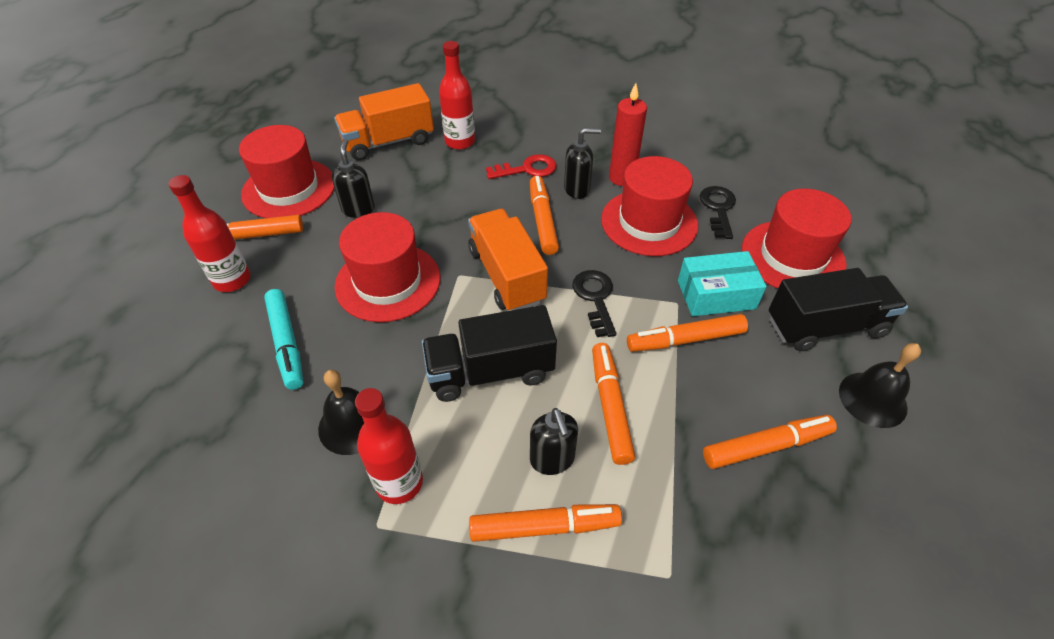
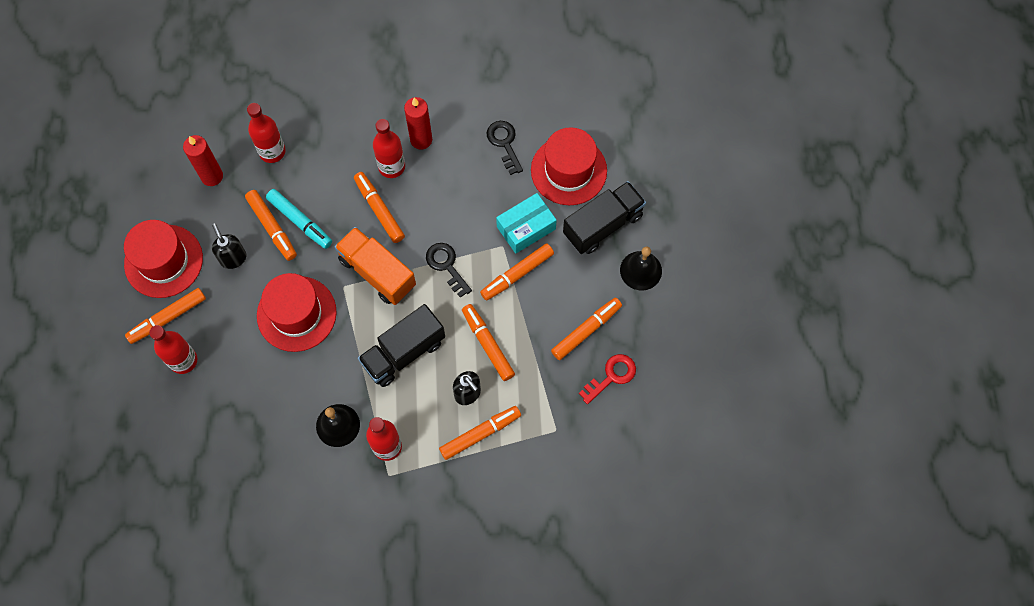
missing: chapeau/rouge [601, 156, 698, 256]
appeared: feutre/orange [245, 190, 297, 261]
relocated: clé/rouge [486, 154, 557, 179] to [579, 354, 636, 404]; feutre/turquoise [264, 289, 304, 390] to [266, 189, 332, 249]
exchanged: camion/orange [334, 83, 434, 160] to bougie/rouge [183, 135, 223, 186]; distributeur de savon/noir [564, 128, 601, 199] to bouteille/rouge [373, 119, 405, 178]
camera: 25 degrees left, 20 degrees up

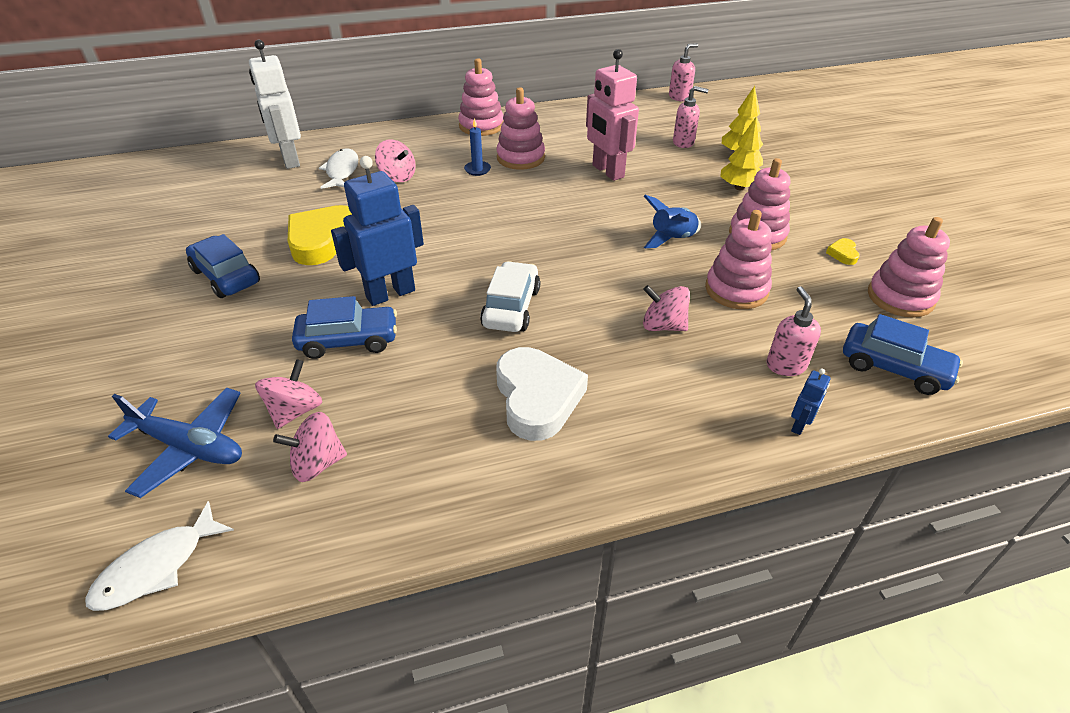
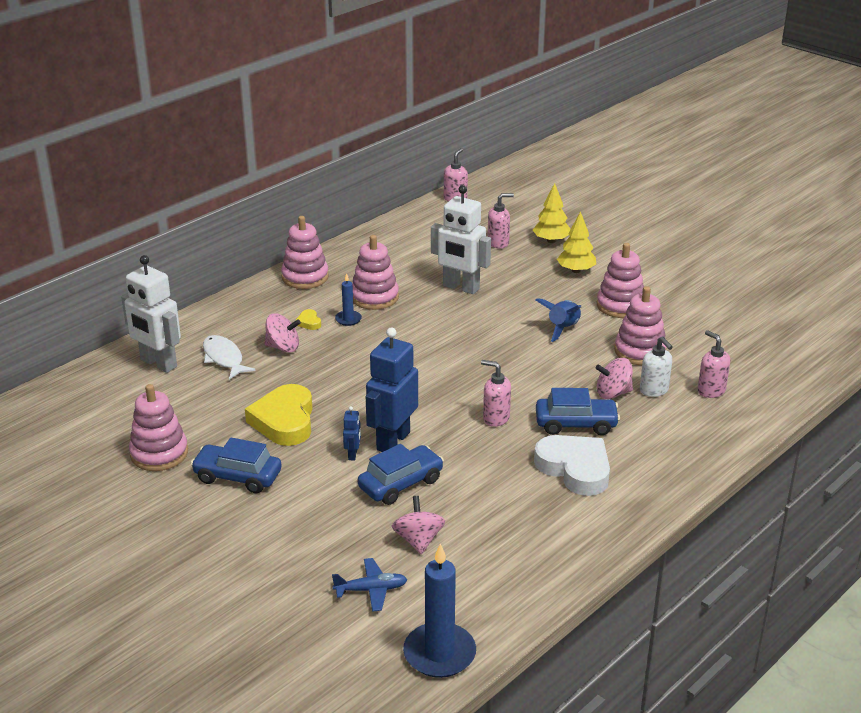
missing: toupie/rose [273, 412, 347, 482]
appeared: distributeur de savon/blanc [640, 337, 673, 397]
relocated: jouet à empiler/rose [868, 217, 950, 318] to [129, 384, 188, 471]; cœur/jaune [826, 238, 860, 265] to [295, 309, 321, 330]; voiture/bleu [843, 314, 963, 395] to [536, 388, 620, 435]; robot/bleu [791, 369, 831, 435] to [343, 406, 361, 461]
exchanged: voiture/blanc [480, 261, 540, 332] to distributeur de savon/rose [481, 360, 511, 427]; poisson/blanc [85, 501, 234, 611] to bougie/bleu [403, 543, 476, 678]
colour: robot/rose [586, 49, 639, 181] to robot/blanc [431, 185, 491, 294]
size: avion/bleu [108, 387, 242, 498] = [332, 558, 408, 612] x0.64
camera: 30 degrees left, 10 degrees down

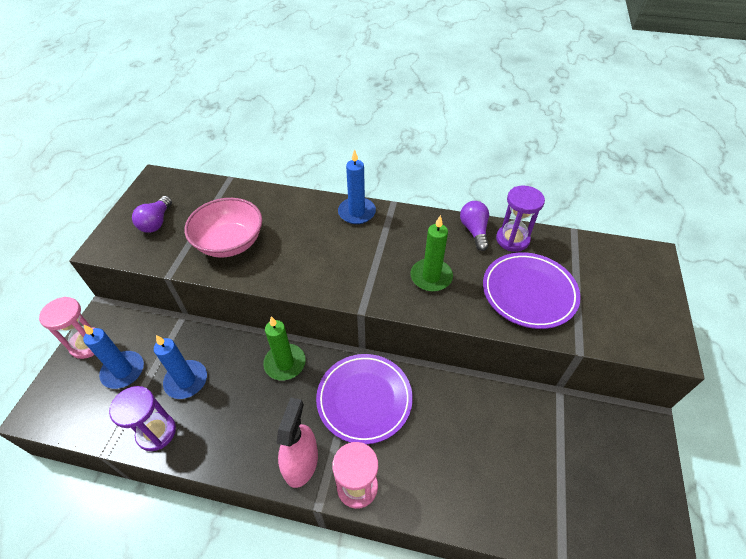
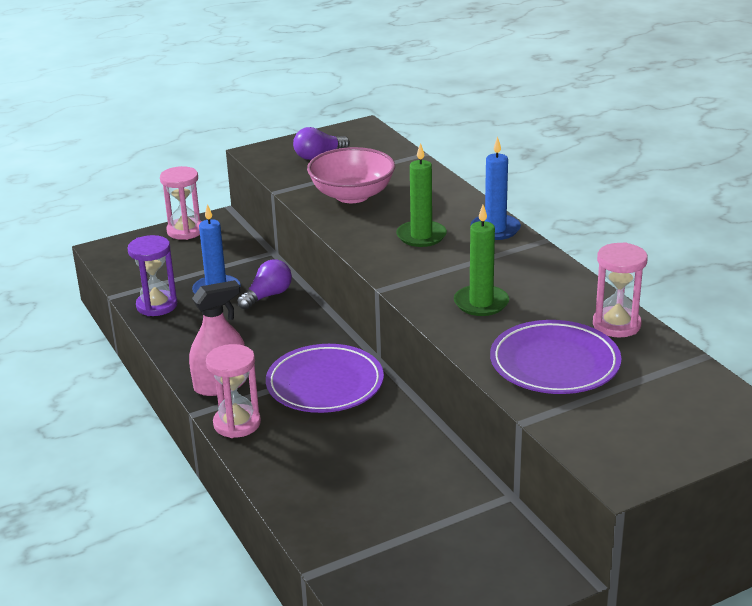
missing: bougie/bleu [83, 325, 144, 389]
relocated: ampoule/violet [460, 201, 489, 251] to [237, 260, 292, 310]; bougie/vert [263, 316, 306, 381] to [396, 143, 447, 247]
colour: sablier/violet [496, 186, 545, 252] to sablier/rose [593, 242, 648, 337]
camera: 50 degrees right, 20 degrees down

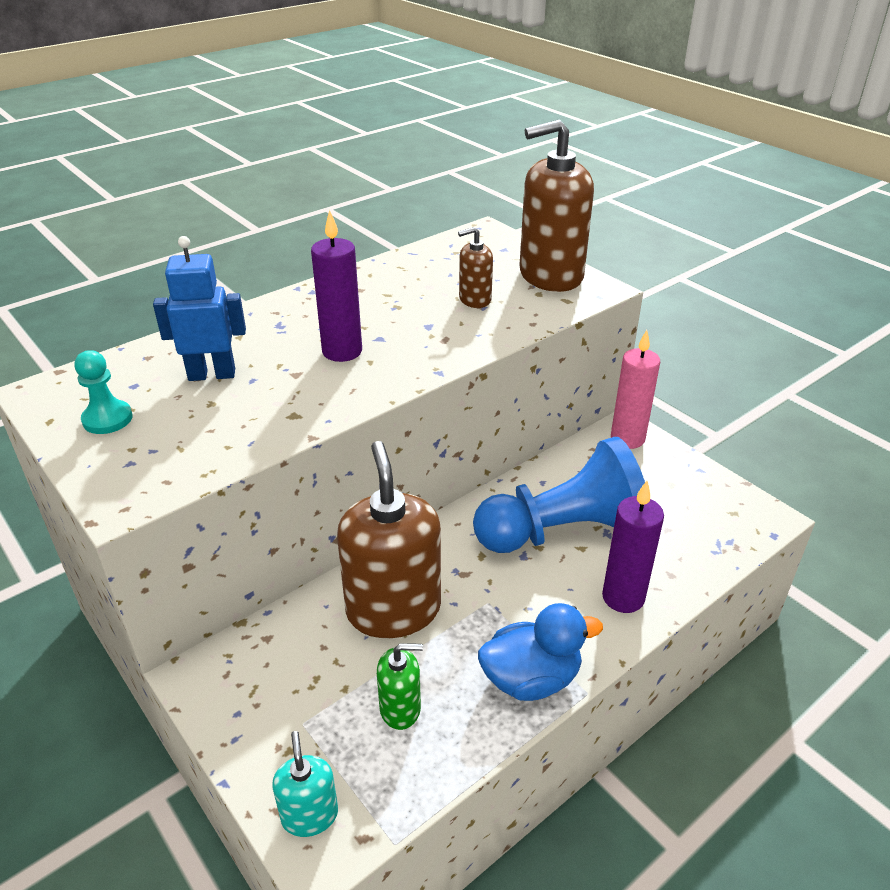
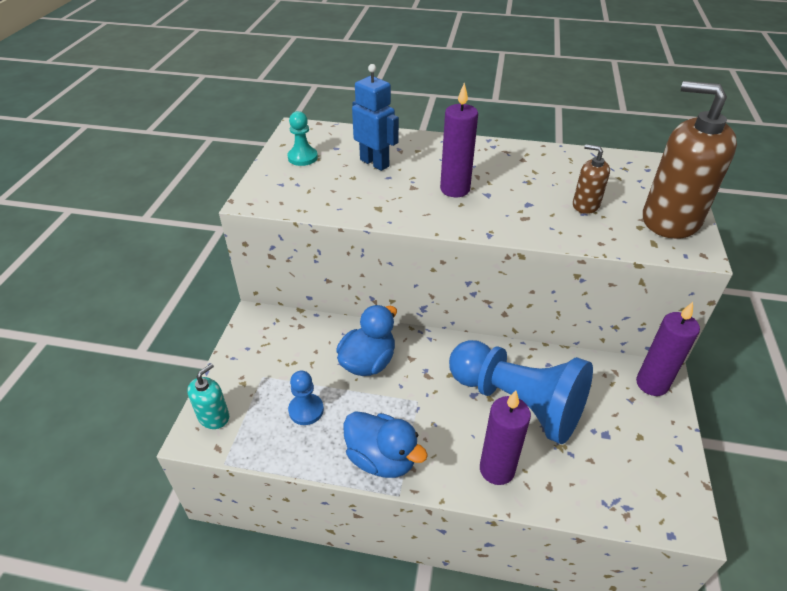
exchanged: distributeur de savon/marron [337, 441, 441, 638] to canard/bleu [336, 305, 397, 376]; distributeur de savon/vert [377, 643, 423, 730] to pion/bleu [288, 371, 324, 425]
colour: bougie/rose [611, 330, 660, 449] to bougie/violet [636, 302, 700, 396]
camera: 50 degrees right, 5 degrees up

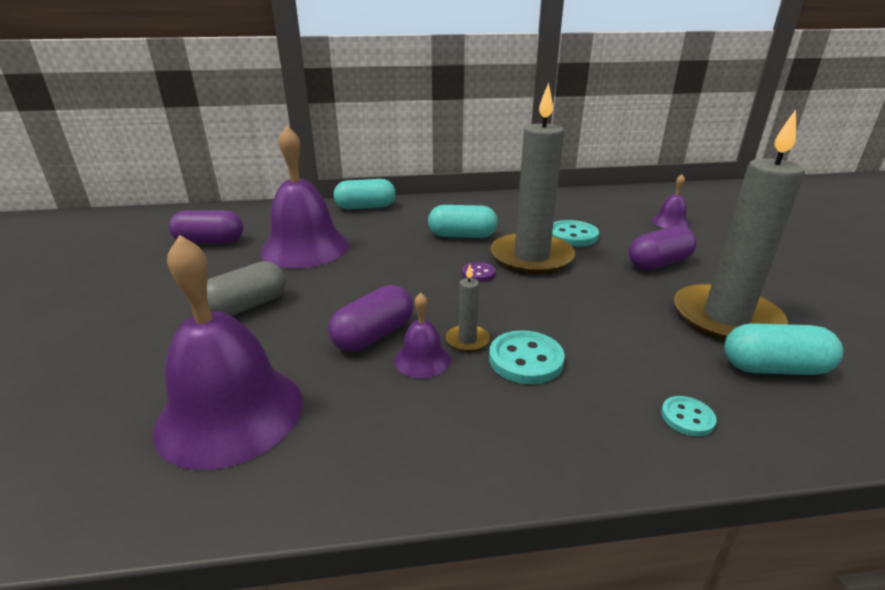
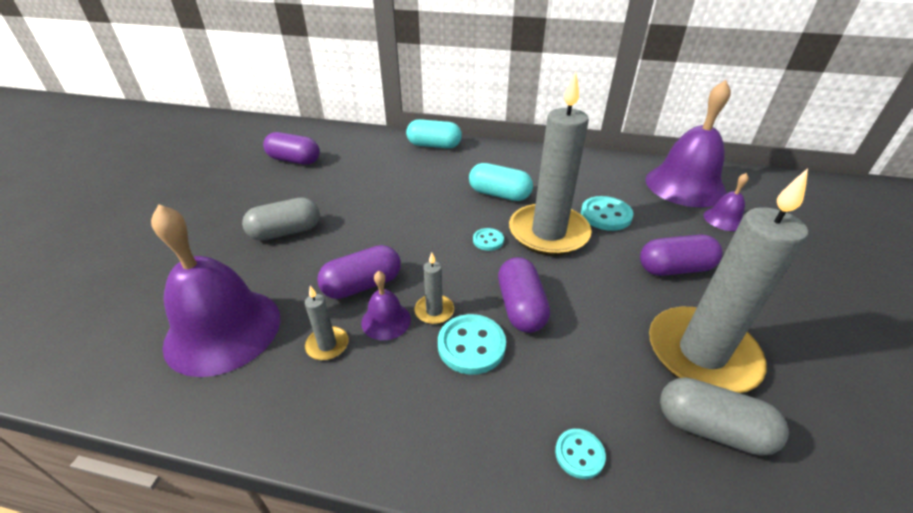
appeared: gélule/violet [498, 257, 550, 333]; bougie/gris [305, 286, 349, 360]
relocated: cloche/violet [260, 126, 349, 268] to [645, 80, 731, 207]
colour: bouton/violet [462, 262, 495, 282] to bouton/turquoise [473, 228, 504, 251]; gélule/turquoise [724, 323, 843, 375] to gélule/gris [660, 377, 789, 455]
camera: 20 degrees right, 10 degrees up

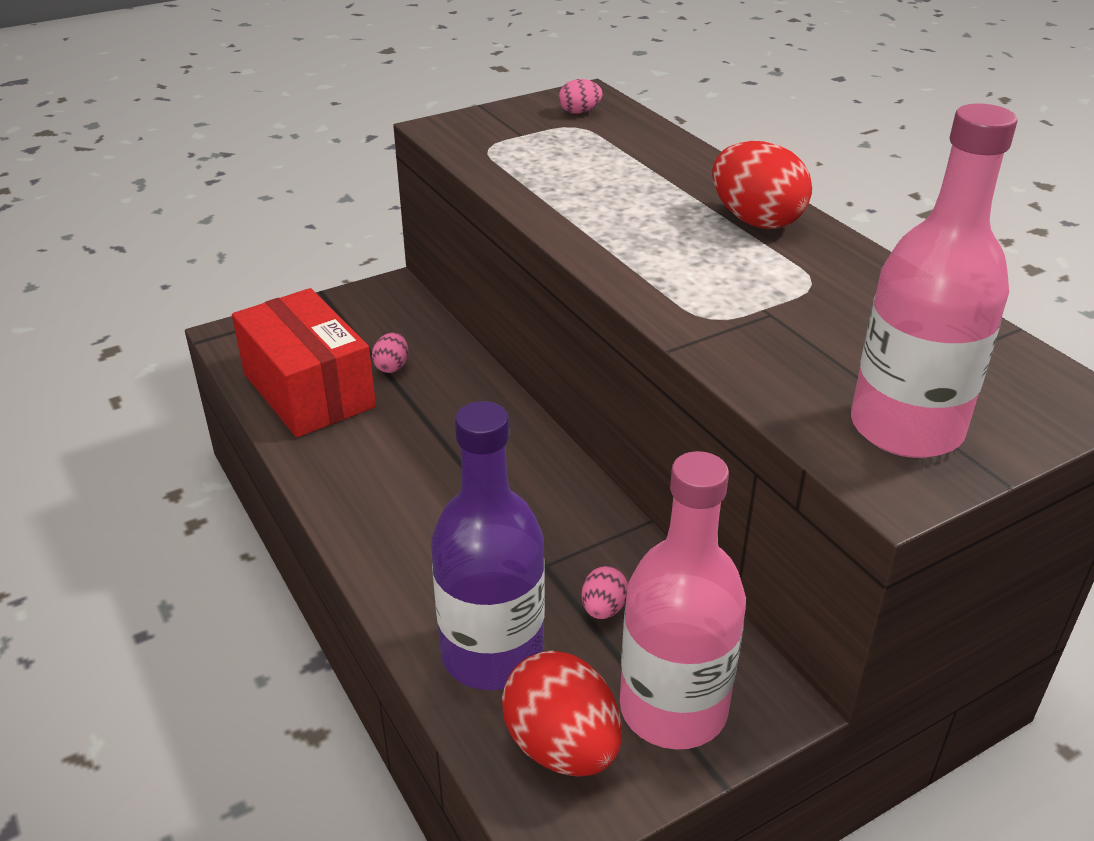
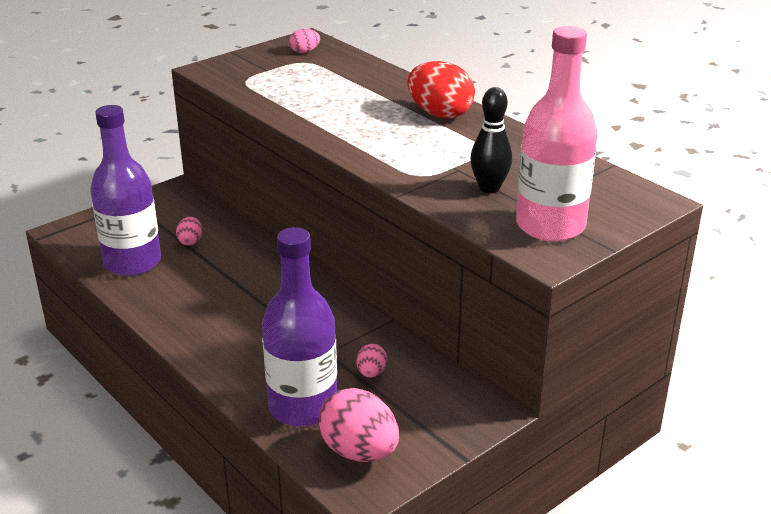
missing: bouteille/rose [620, 451, 746, 749]
appeared: quille/noir [470, 87, 512, 193]
exchanged: boîte/rouge [232, 288, 376, 437] to bouteille/violet [91, 105, 161, 276]
colour: œuf/rouge [502, 651, 622, 777] to œuf/rose [318, 388, 399, 462]
camera: 10 degrees left, 5 degrees down

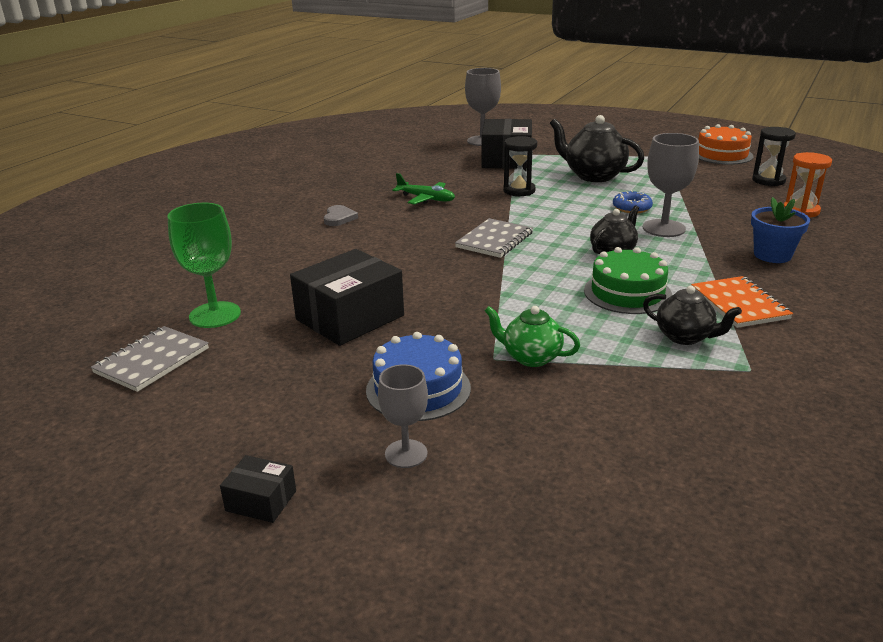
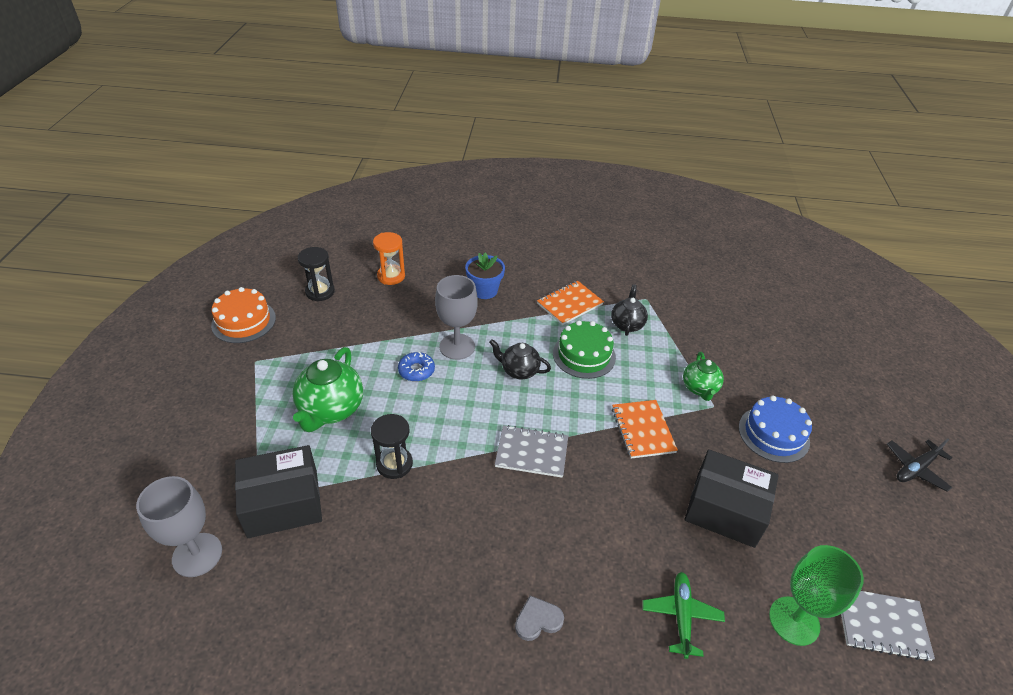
missing: verre à pied/gris [378, 364, 428, 468]
appeared: carnet/orange [612, 400, 678, 459]
relocated: avion/vert [392, 173, 455, 204] to [643, 572, 725, 659]
exchanged: boîte/noir [220, 455, 296, 523] to avion/noir [887, 439, 952, 492]
colour: théière/noir [550, 115, 644, 182] to théière/vert [292, 347, 363, 432]
camera: 115 degrees left, 15 degrees up

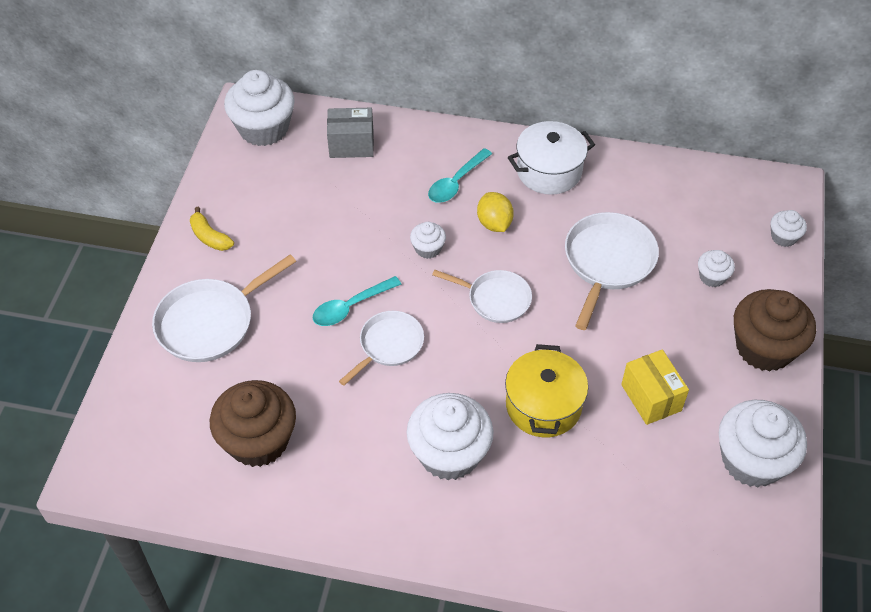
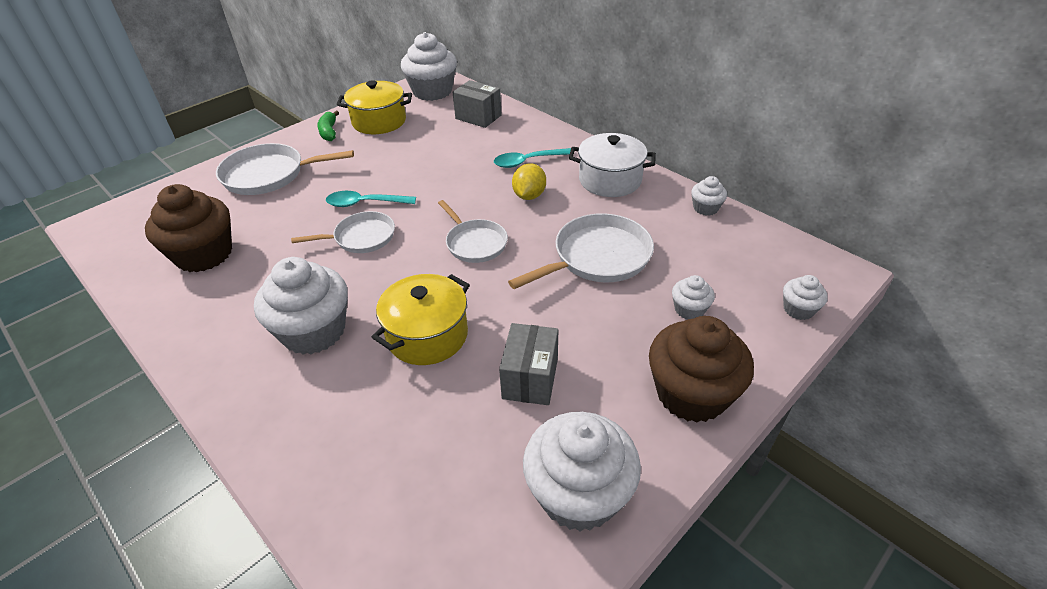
appeared: marmite/jaune [337, 80, 412, 134]
relocated: muffin/blanc [410, 222, 446, 259] to [691, 176, 727, 216]
colour: banane/jaune [190, 207, 234, 251] to banane/vert [317, 111, 339, 141]; boîte/jaune [621, 350, 689, 425] to boîte/gris [499, 323, 558, 405]
camera: 35 degrees right, 10 degrees down

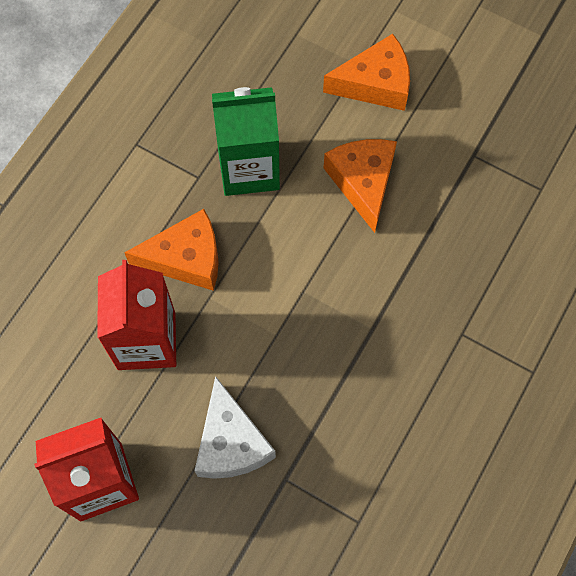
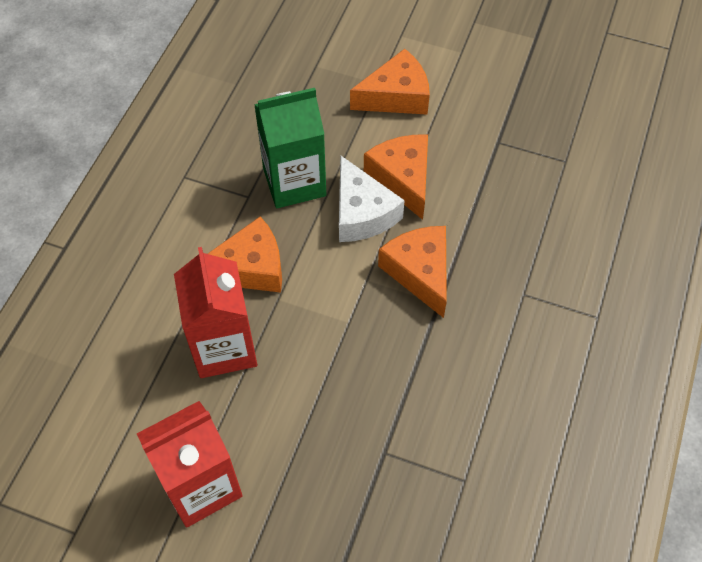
appeared: fromage/orange [378, 226, 447, 318]
relocated: fromage/blanc [195, 376, 276, 479] to [339, 155, 405, 242]
camera: 10 degrees left, 10 degrees down

